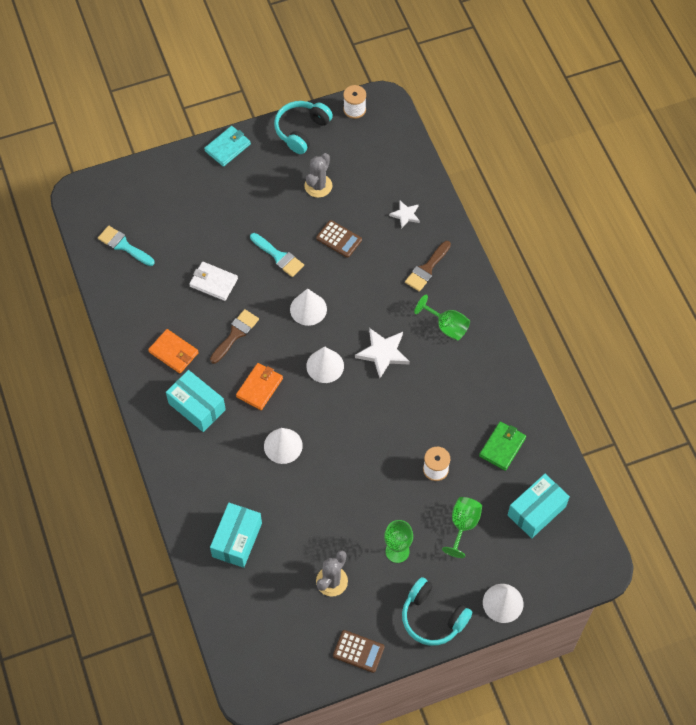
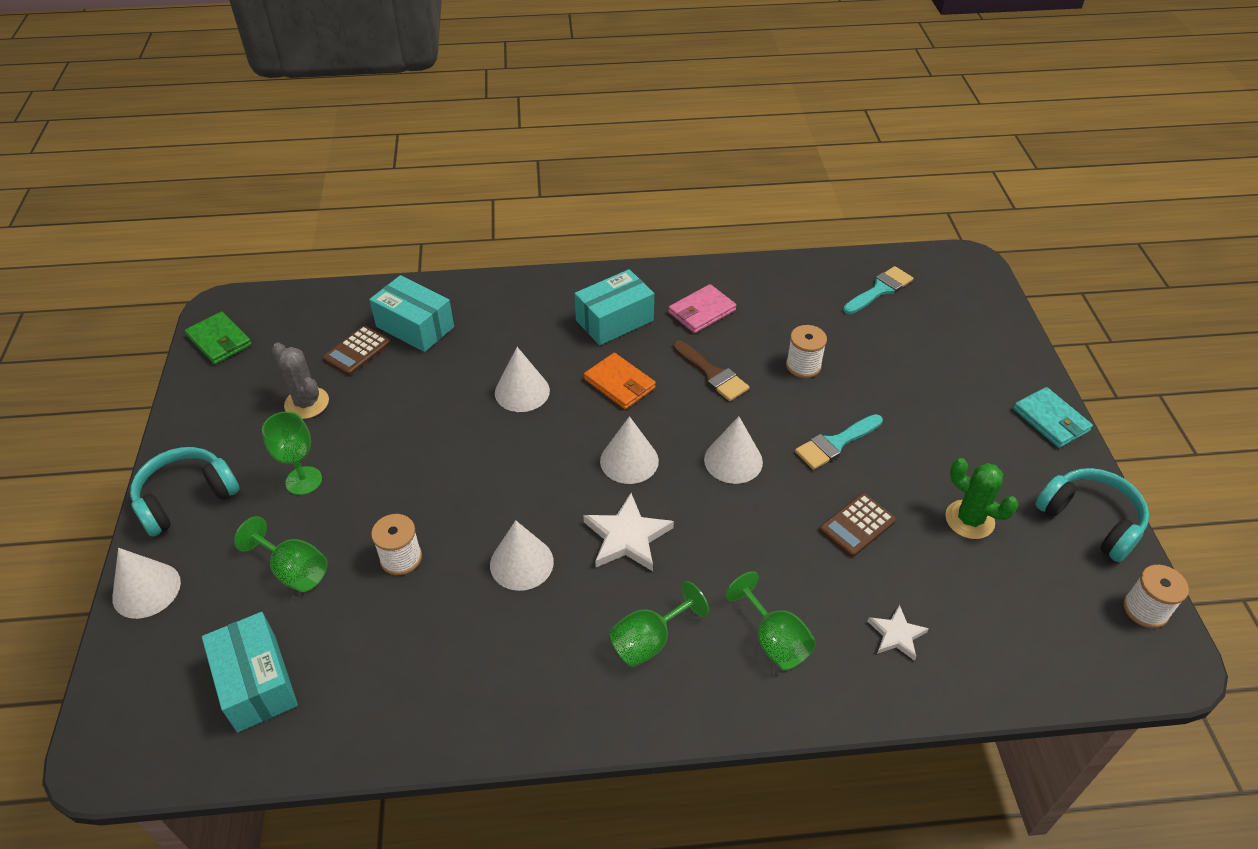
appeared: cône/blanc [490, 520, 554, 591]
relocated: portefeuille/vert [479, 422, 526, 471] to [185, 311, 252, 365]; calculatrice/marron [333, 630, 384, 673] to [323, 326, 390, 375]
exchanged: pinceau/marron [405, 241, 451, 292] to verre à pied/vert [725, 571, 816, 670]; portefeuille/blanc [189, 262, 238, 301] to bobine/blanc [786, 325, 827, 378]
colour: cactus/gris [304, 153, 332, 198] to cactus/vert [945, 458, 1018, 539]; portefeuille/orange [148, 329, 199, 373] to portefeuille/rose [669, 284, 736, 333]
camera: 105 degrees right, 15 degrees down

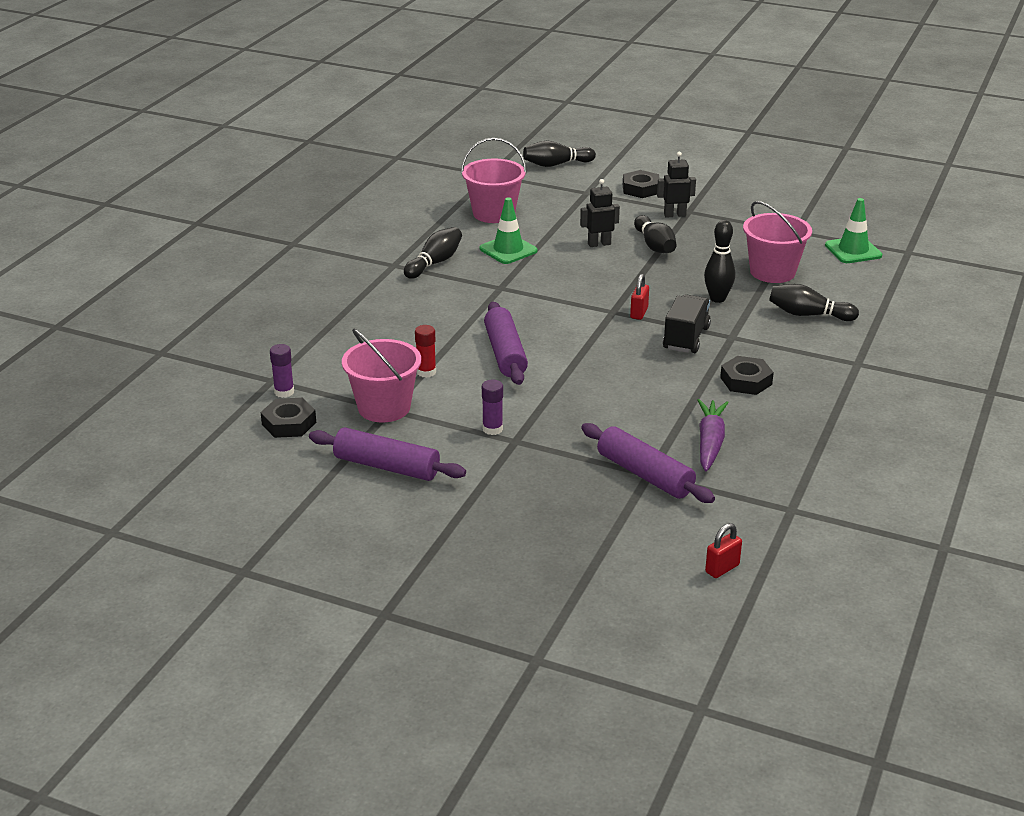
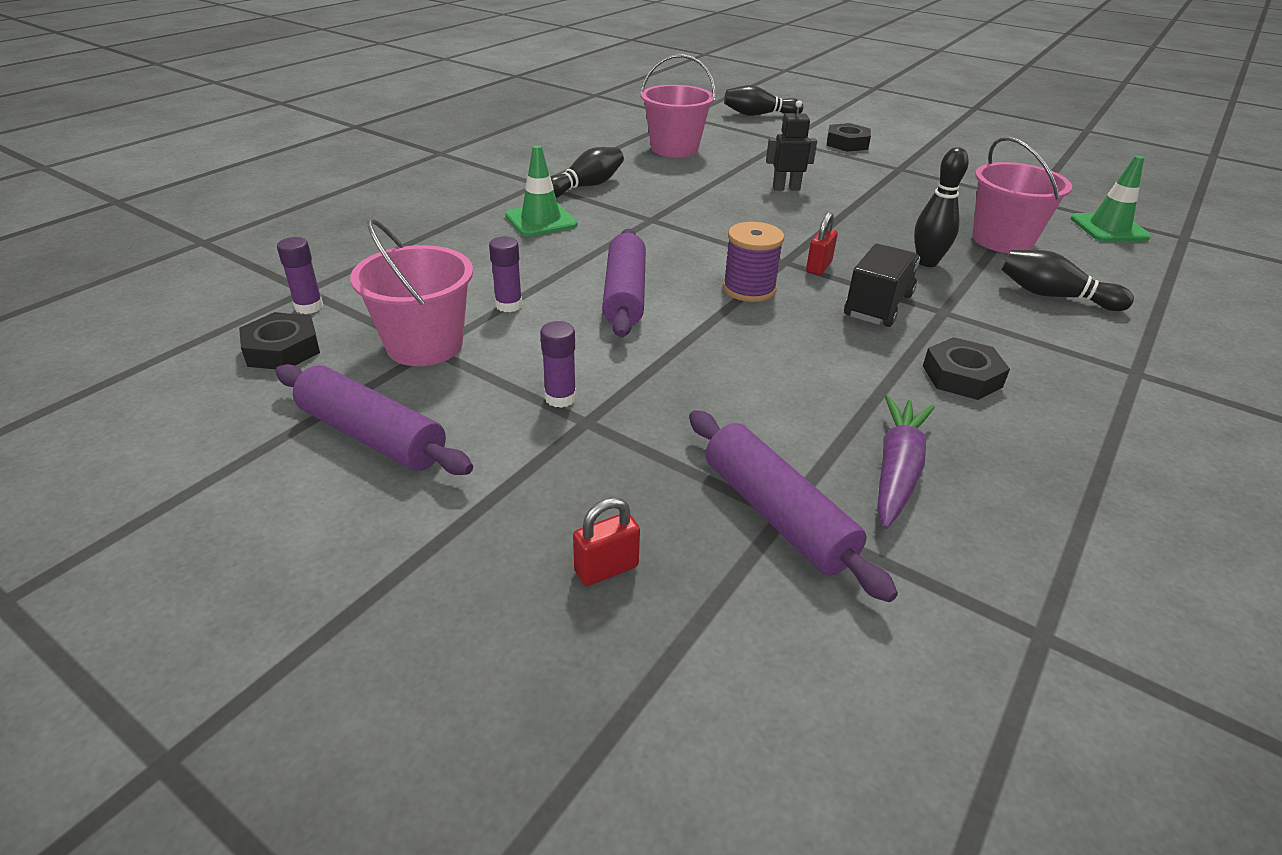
missing: robot/noir [657, 152, 696, 218]; quille/noir [634, 215, 677, 253]
appeared: bobine/violet [723, 222, 784, 302]
relocated: cône de chantier/vert [479, 197, 537, 264] to [505, 145, 578, 237]; cadenas/rouge [705, 523, 742, 578] to [573, 497, 640, 586]
colour: bâton de colle/rouge [415, 325, 436, 378] to bâton de colle/violet [489, 237, 522, 312]
camera: 10 degrees right, 5 degrees up

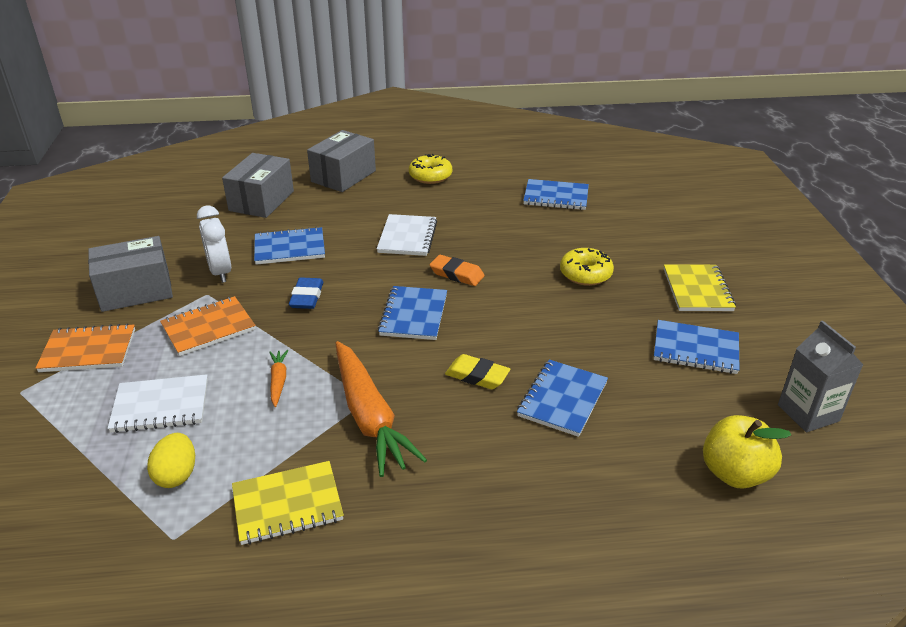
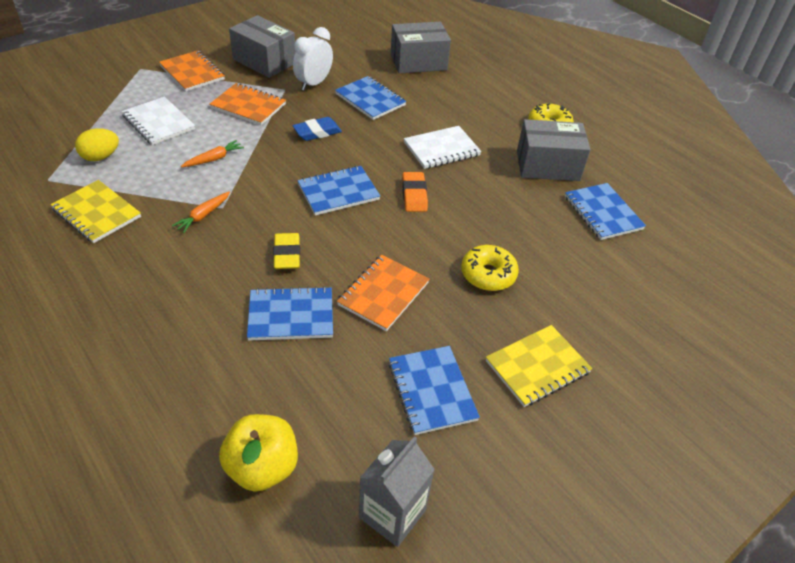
appeared: carnet/orange [337, 255, 430, 331]
relocated: boîte/gris [307, 130, 376, 192] to [517, 119, 590, 181]
size: carotte/orange [335, 341, 427, 477] = [172, 191, 230, 233] x0.44
camera: 55 degrees right, 10 degrees up

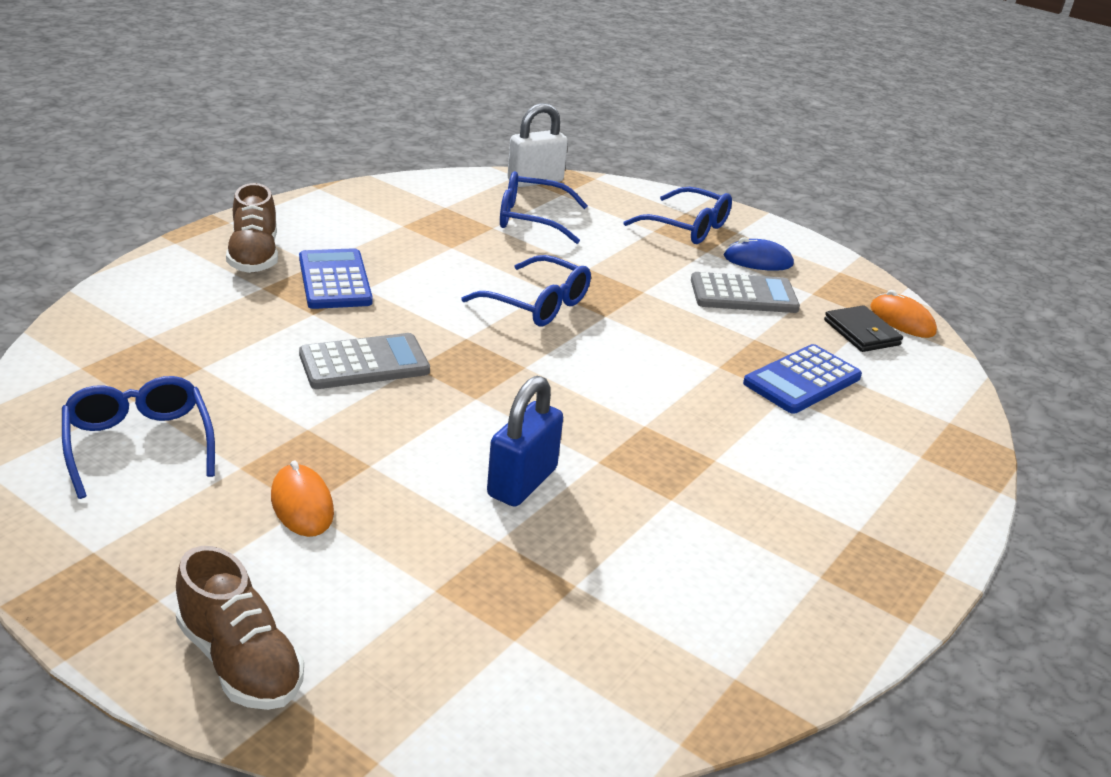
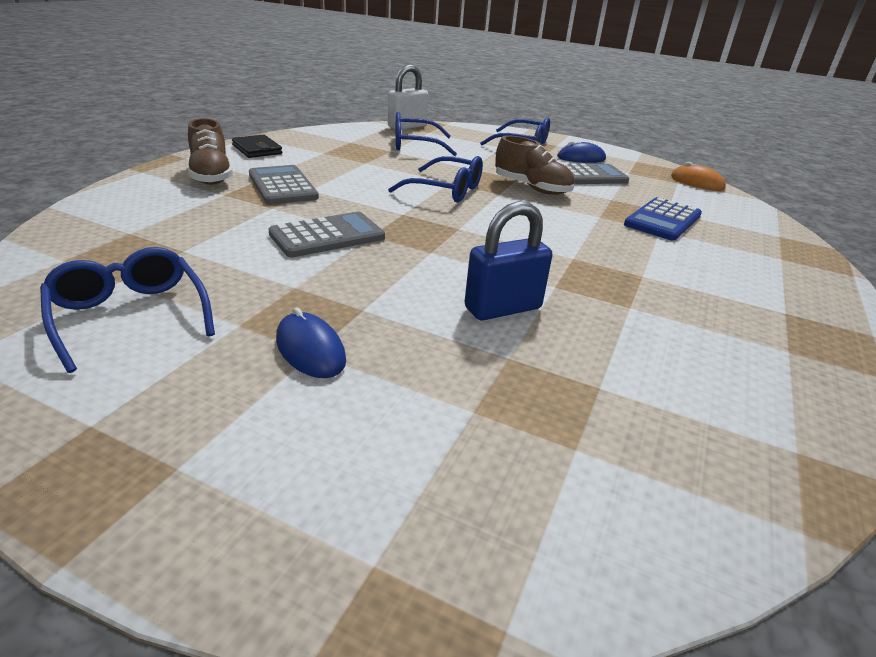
relocated: portefeuille/noir [824, 305, 903, 352] to [232, 135, 282, 158]; chaussure/marron [176, 546, 304, 710] to [495, 136, 575, 195]
colour: calculatrice/bleu [299, 248, 373, 309] to calculatrice/gris [249, 165, 319, 204]; souris/orange [271, 460, 334, 537] to souris/bleu [276, 307, 346, 378]
spun: cadenas/bleu [487, 376, 563, 507] = [464, 201, 552, 321] 45 degrees clockwise
camera: 10 degrees left, 0 degrees up

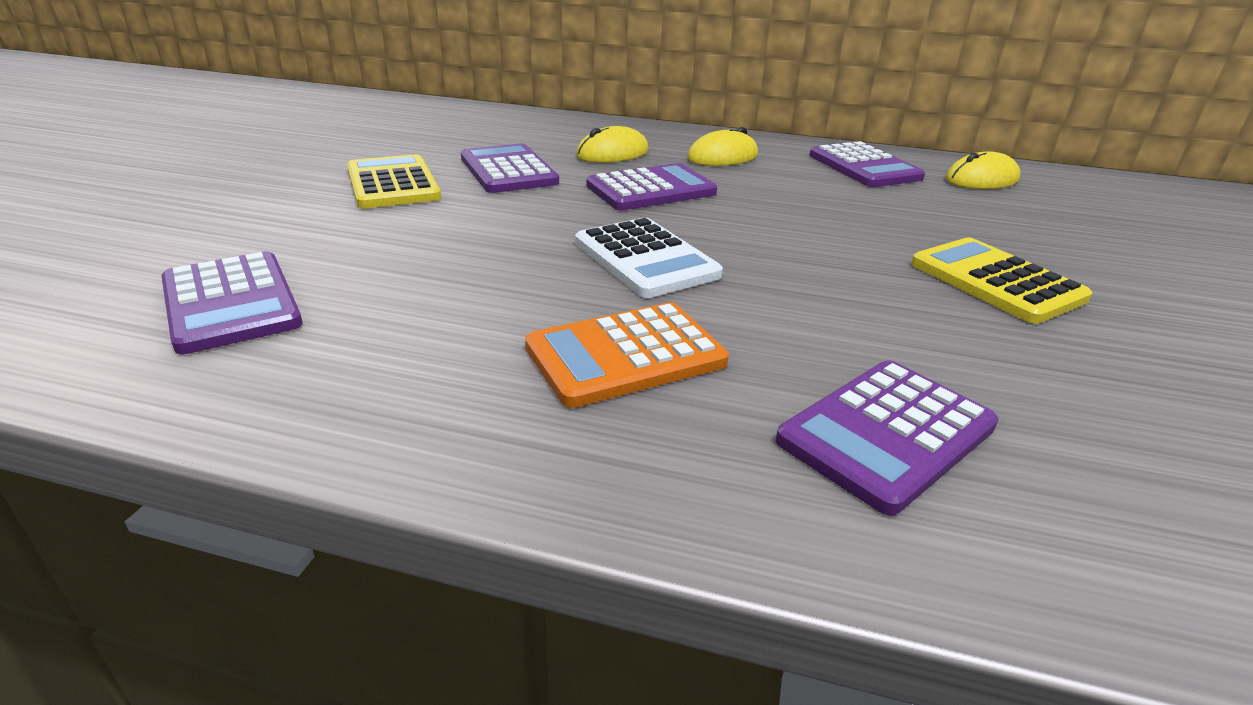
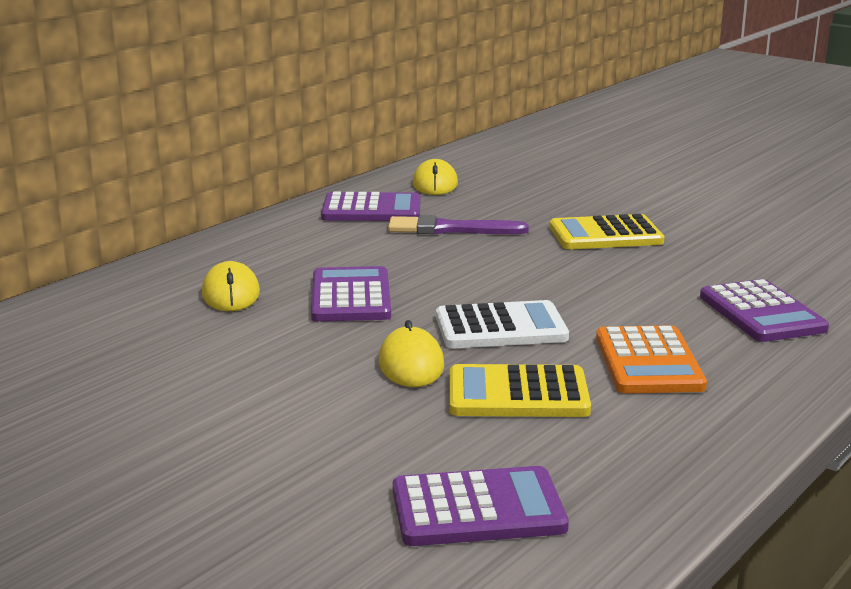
missing: calculatrice/violet [461, 144, 559, 193]
appeared: pinceau/violet [388, 215, 529, 234]
relocated: souris/jaune [687, 127, 758, 166] to [379, 320, 444, 387]; calculatrice/jaune [347, 154, 441, 208] to [450, 364, 591, 417]
camera: 65 degrees left, 10 degrees down

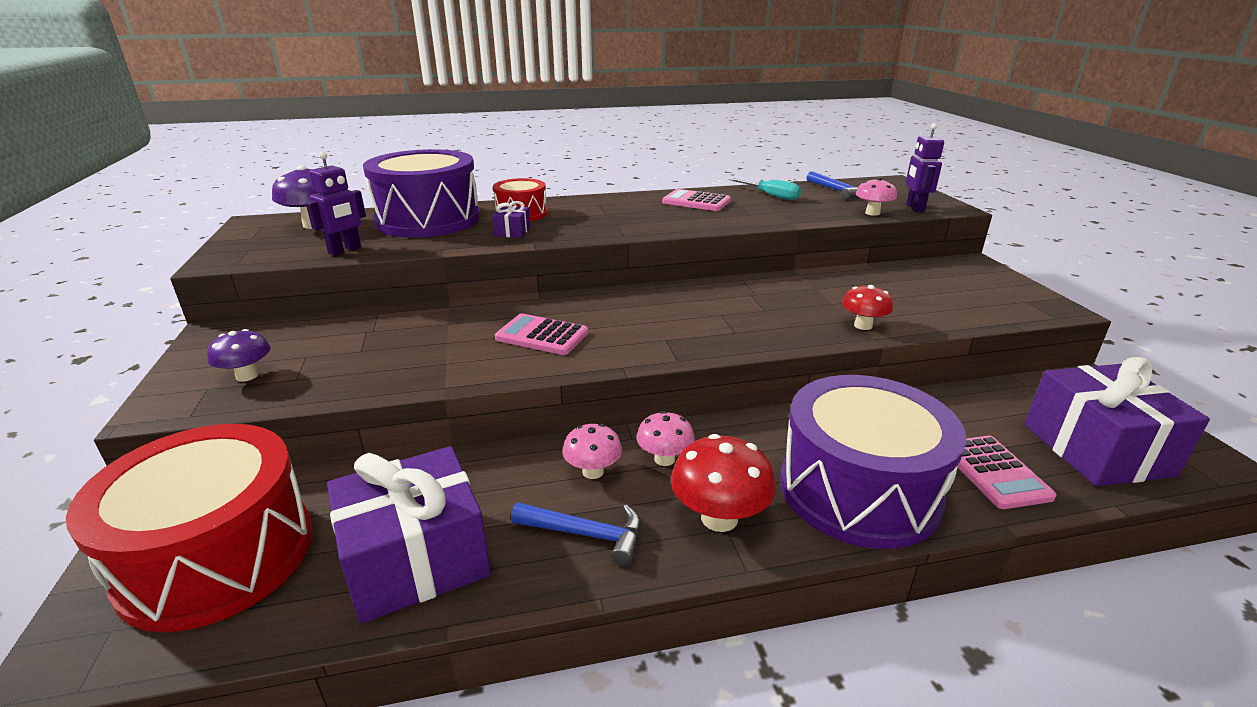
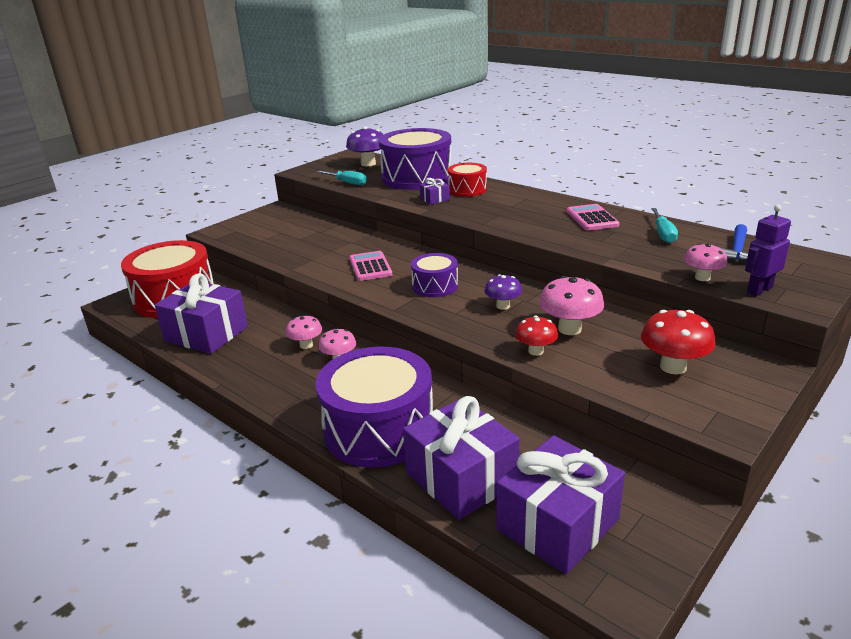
missing: marteau/bleu [511, 502, 642, 566]
appeared: tambour/violet [411, 253, 458, 297]; champignon/rose [539, 276, 604, 335]
relocated: champignon/violet [207, 329, 271, 382] to [484, 274, 522, 310]; champignon/rouge [671, 434, 776, 532] to [641, 310, 716, 374]
exchanged: robot/violet [306, 152, 366, 256] to tournevis/turquoise [317, 170, 367, 186]; calculatrice/rose [957, 436, 1056, 509] to cadeau/violet [403, 396, 520, 520]
camera: 55 degrees right, 0 degrees up

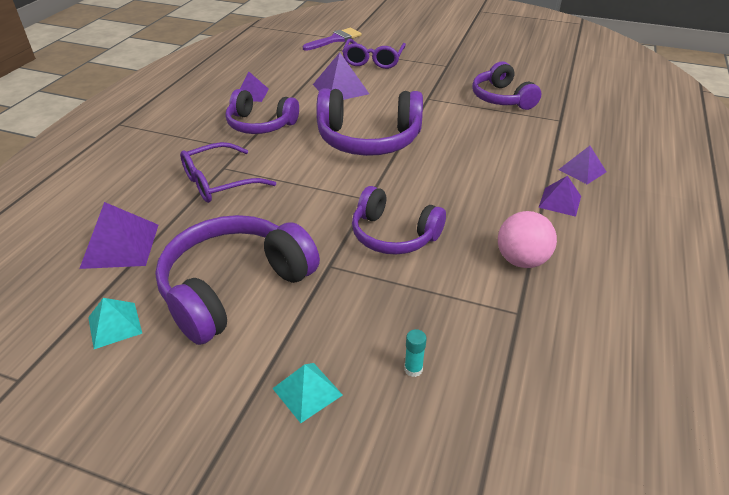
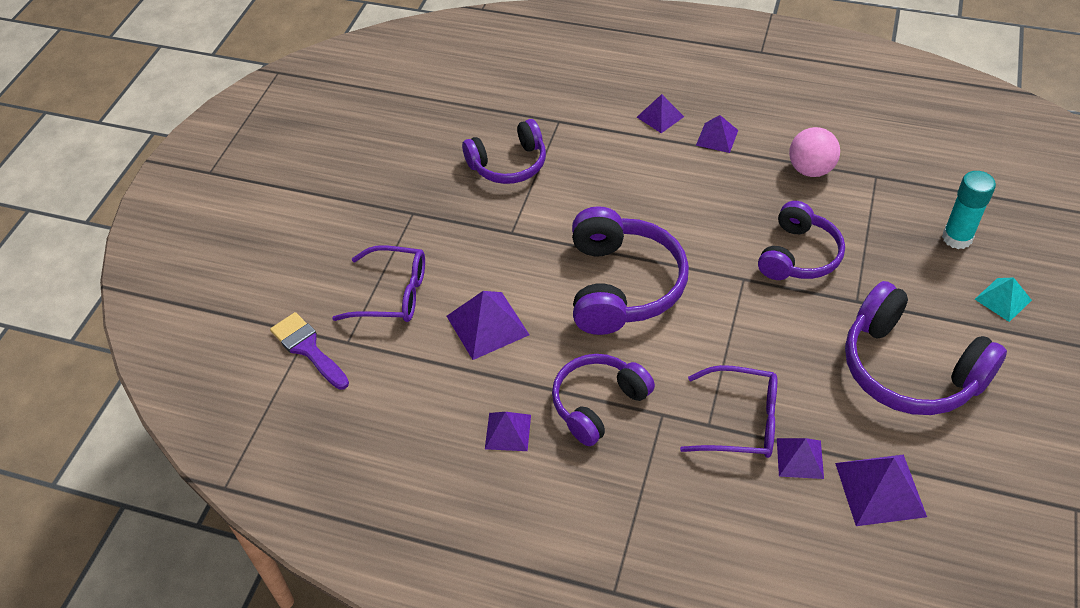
missing: pyramide/turquoise [88, 298, 142, 349]
appeared: pyramide/violet [777, 438, 824, 479]
spun: casque audio/violet [225, 89, 299, 134] = [552, 354, 655, 446] 150 degrees counterclockwise; lunettes/violet [180, 142, 276, 203] = [680, 365, 777, 458] 45 degrees counterclockwise
size: bâton de colle/turquoise [404, 329, 427, 377] = [942, 171, 996, 249] x2.05
camera: 90 degrees left, 10 degrees up

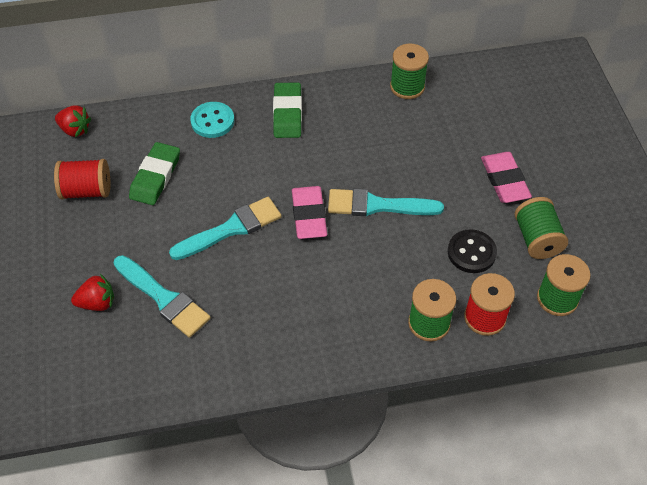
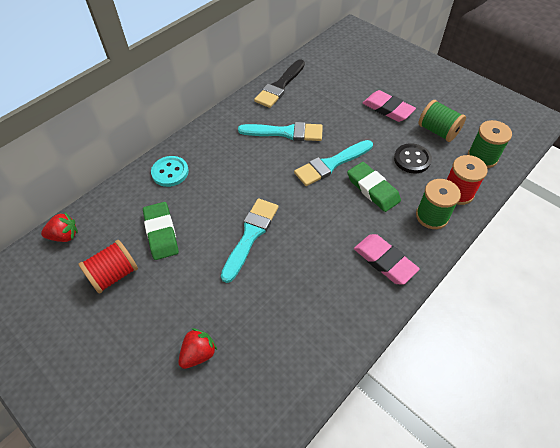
relocated: gomme/vert [273, 83, 302, 138] to [347, 162, 401, 212]; gomme/rose [292, 186, 327, 239] to [354, 234, 420, 285]; pinceau/turquoise [114, 255, 211, 338] to [238, 122, 323, 141]
exchanged: bobine/vert [390, 44, 429, 99] to pinceau/noir [254, 59, 305, 108]
camera: 35 degrees left, 0 degrees up

